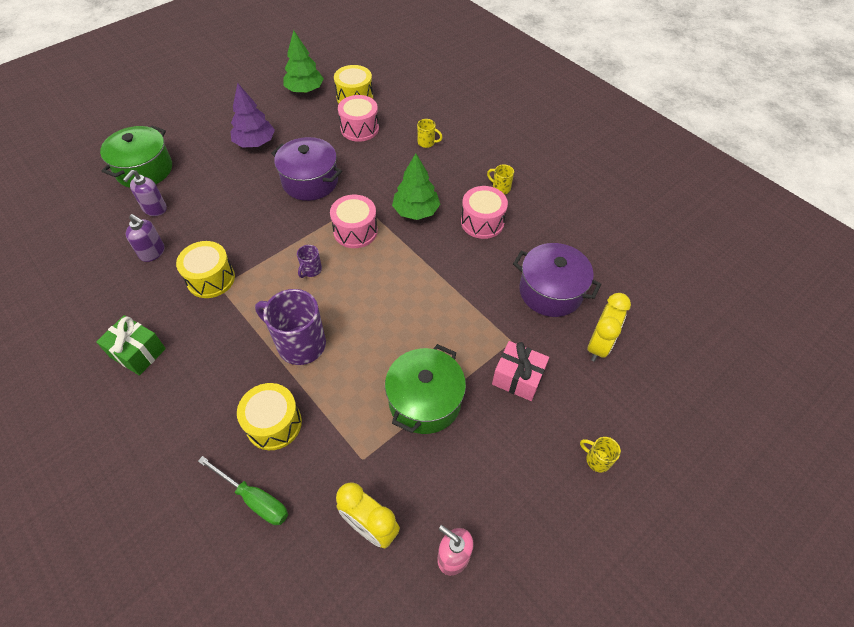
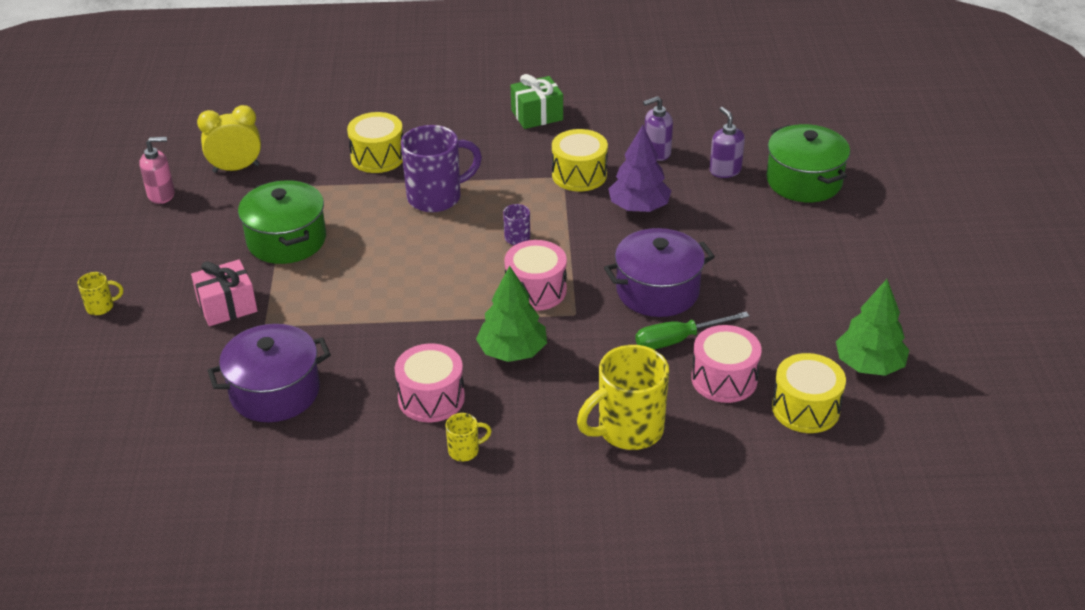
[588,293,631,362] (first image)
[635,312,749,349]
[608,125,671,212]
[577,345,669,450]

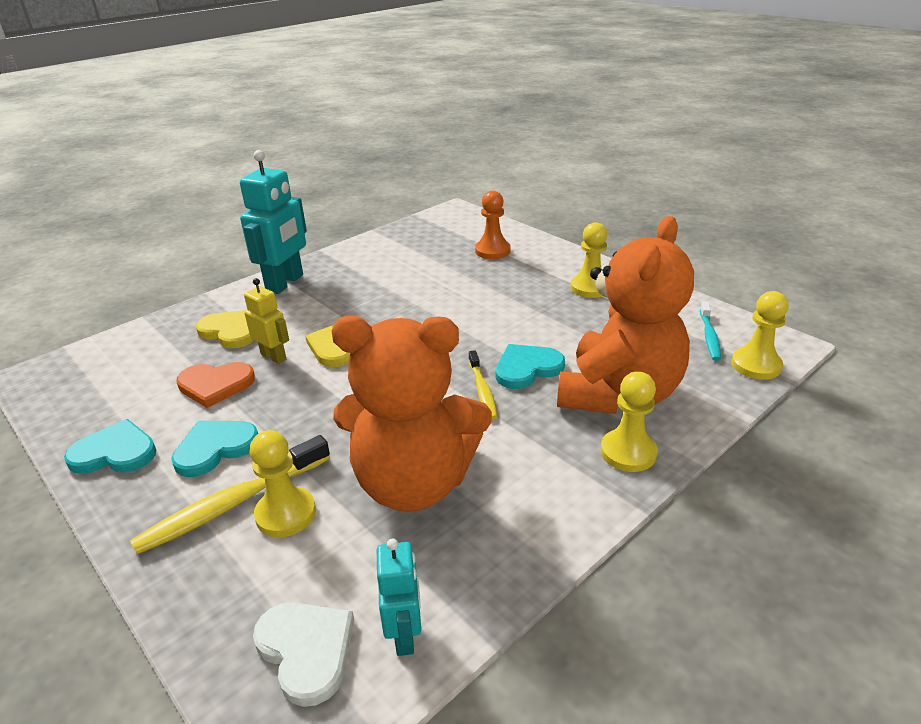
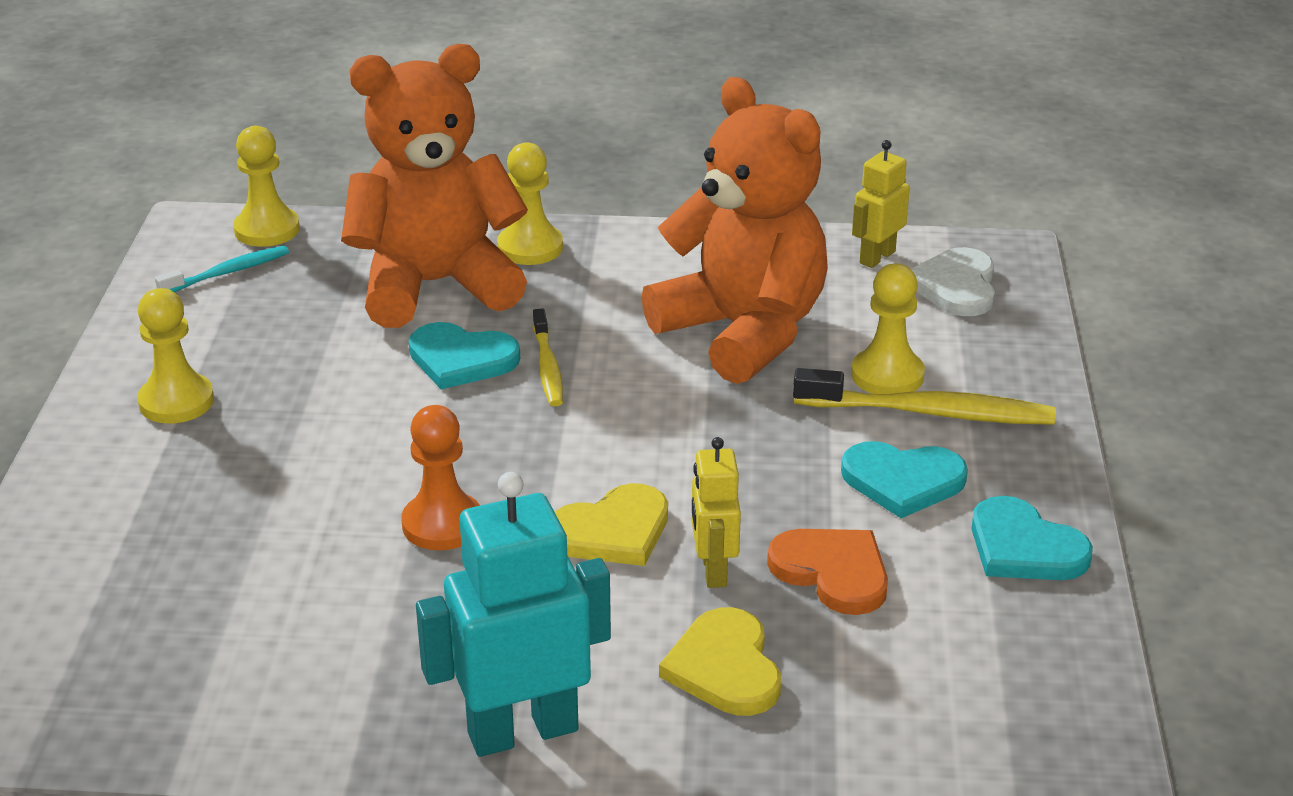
[401,405,480,550]
[852,140,910,268]
[533,308,563,406]

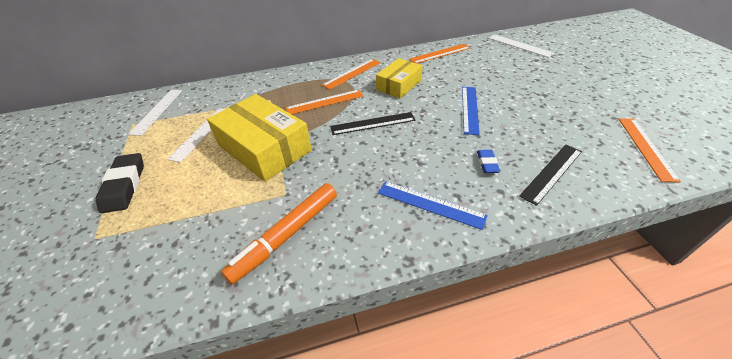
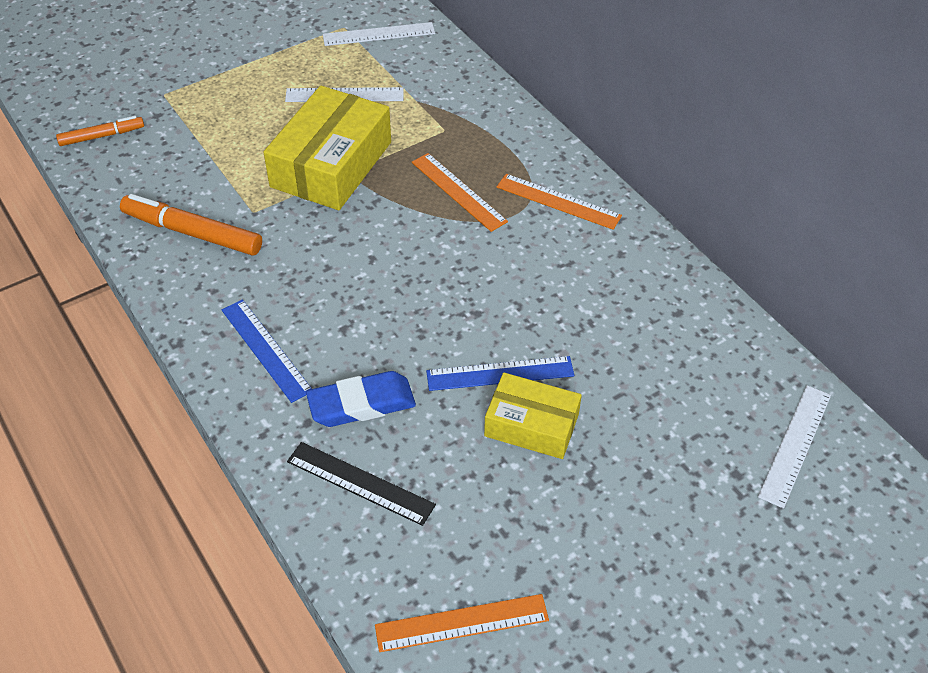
[96,153,144,213] (first image)
[330,112,416,135] (first image)
[409,44,470,63] (first image)
[56,116,144,146]
[484,373,582,459]
[222,299,312,403]
[306,371,416,427]

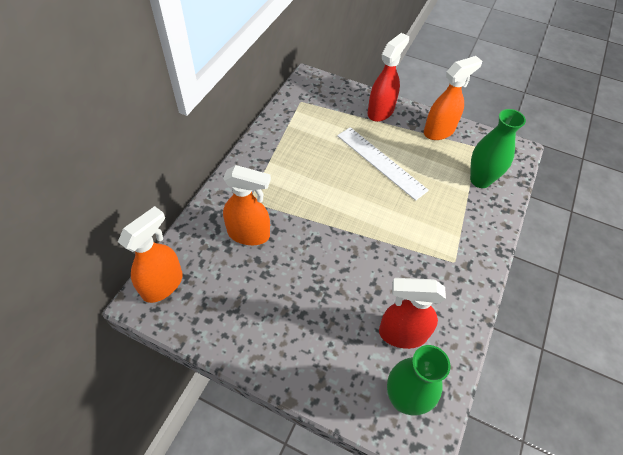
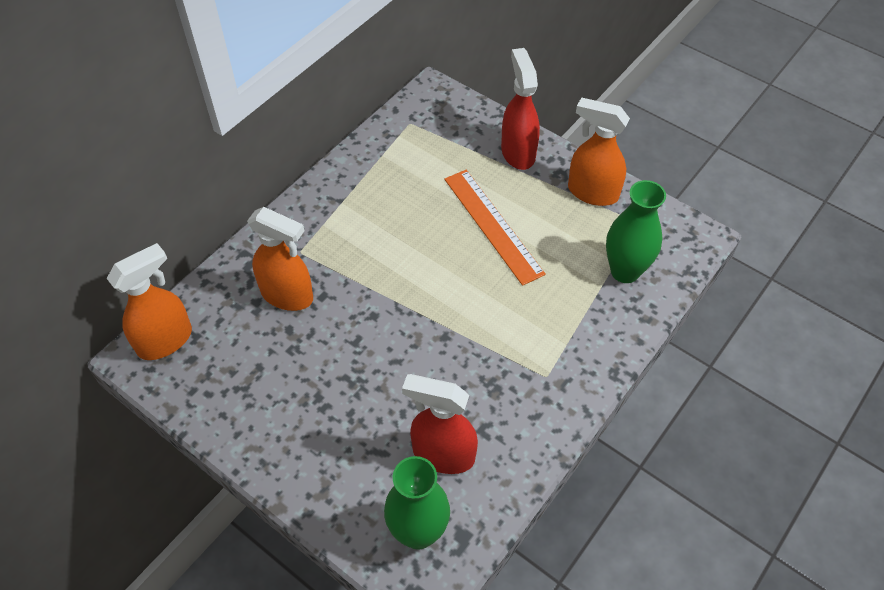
[444,170,546,286]
[501,48,540,170]
[568,97,630,206]

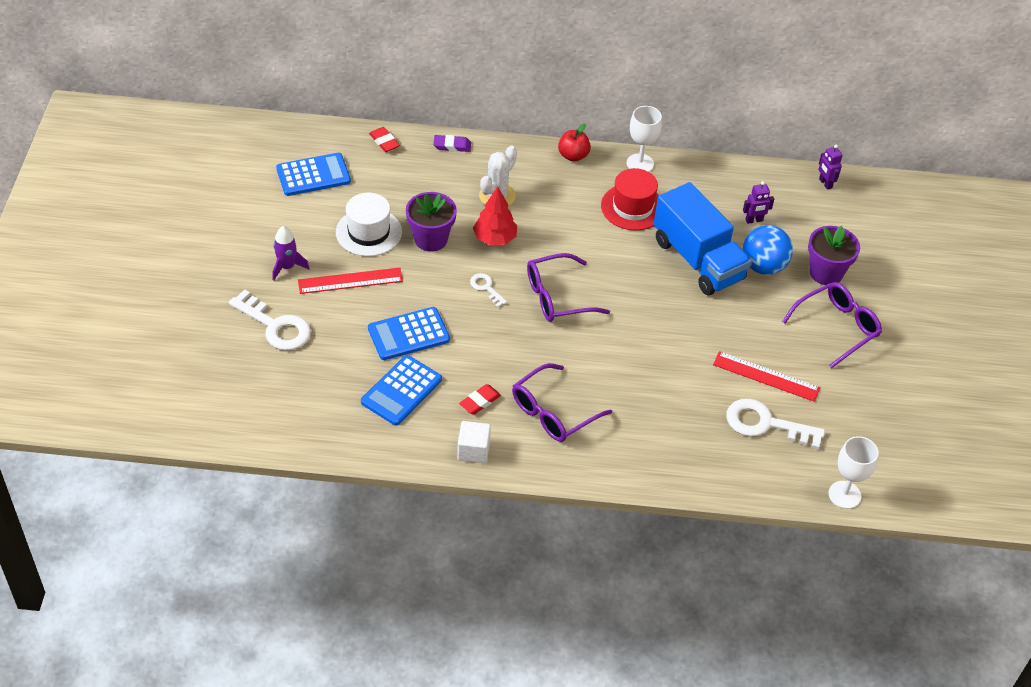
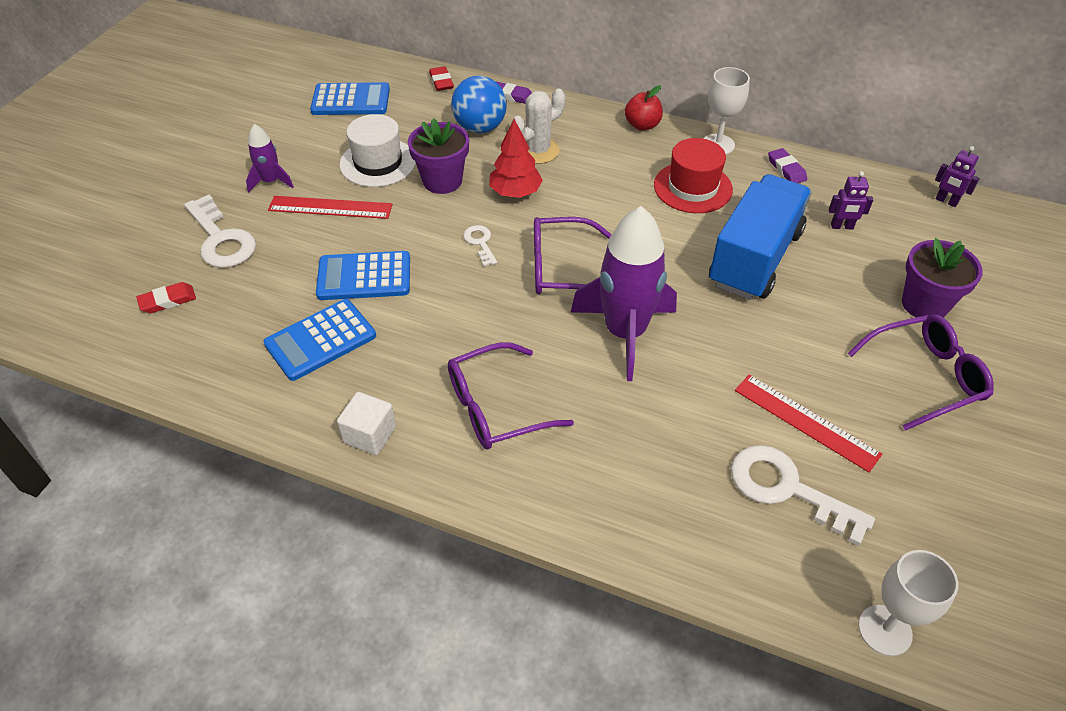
[571,206,677,381]
[768,148,807,183]
[136,282,196,313]
[451,76,507,133]
[709,174,812,300]
[935,146,980,207]

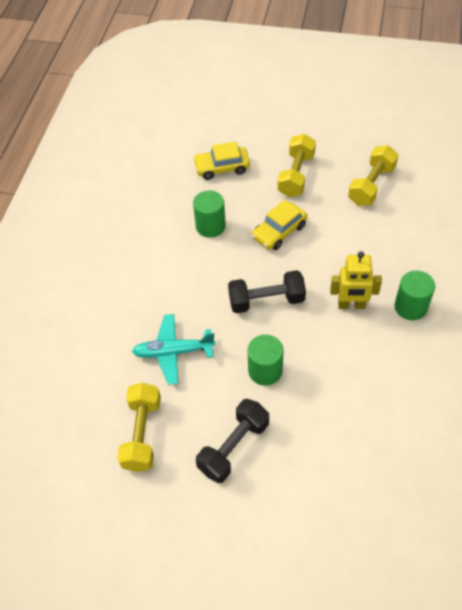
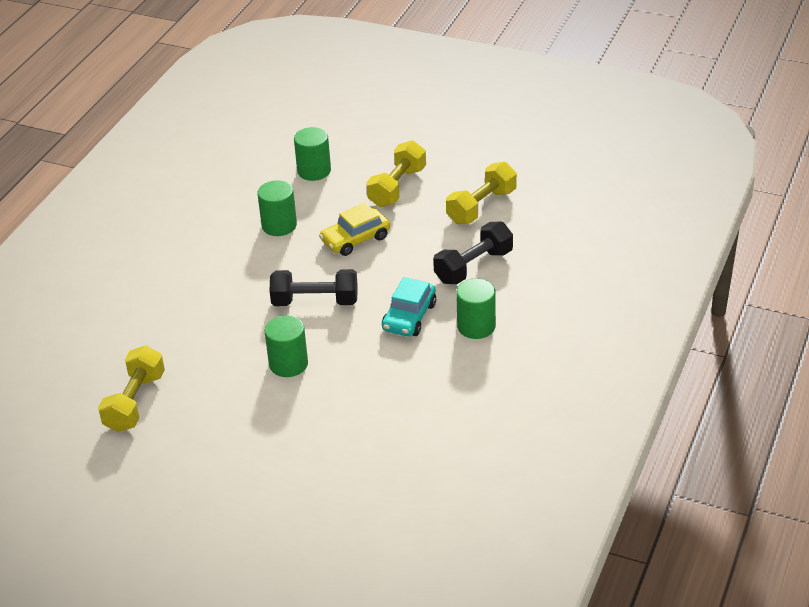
[132,314,215,385] (first image)
[433,222,513,284]
[294,127,331,181]
[382,277,436,337]

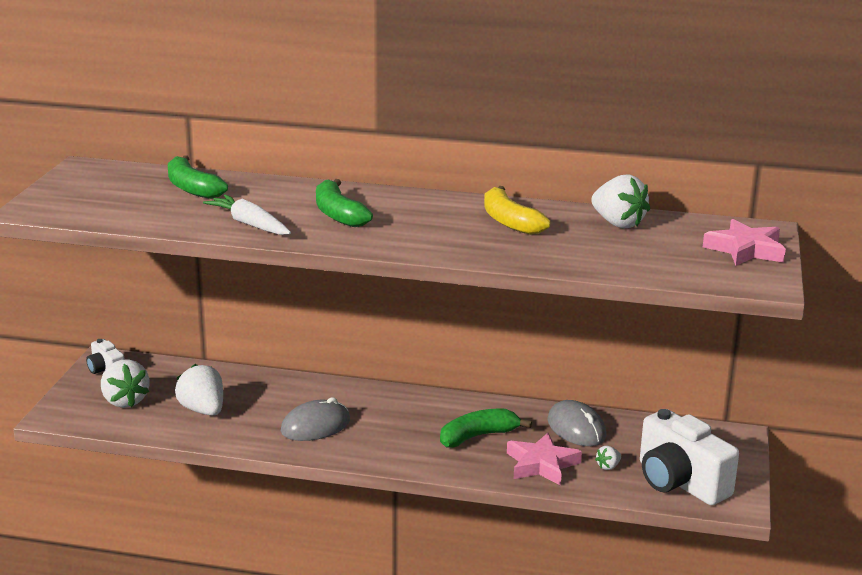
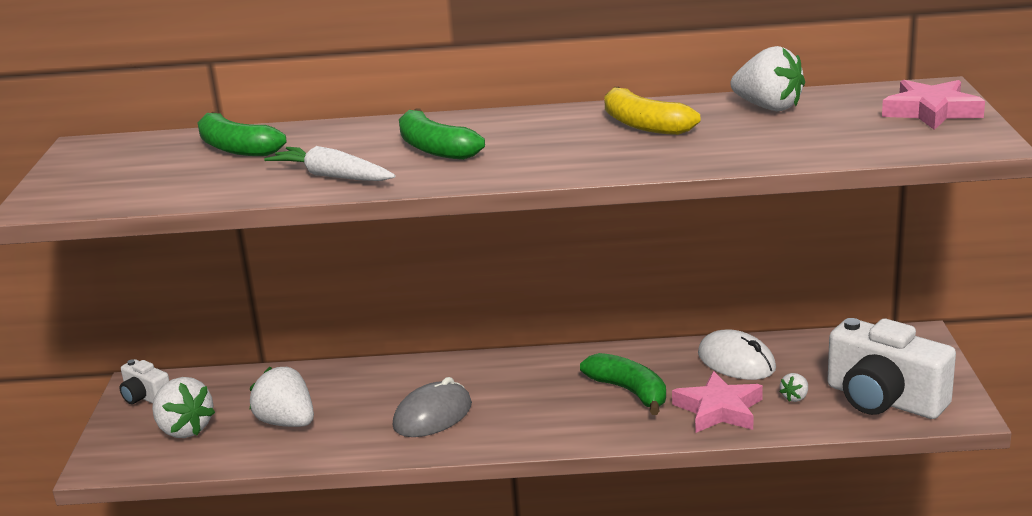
[698,330,776,380]
[580,353,666,415]

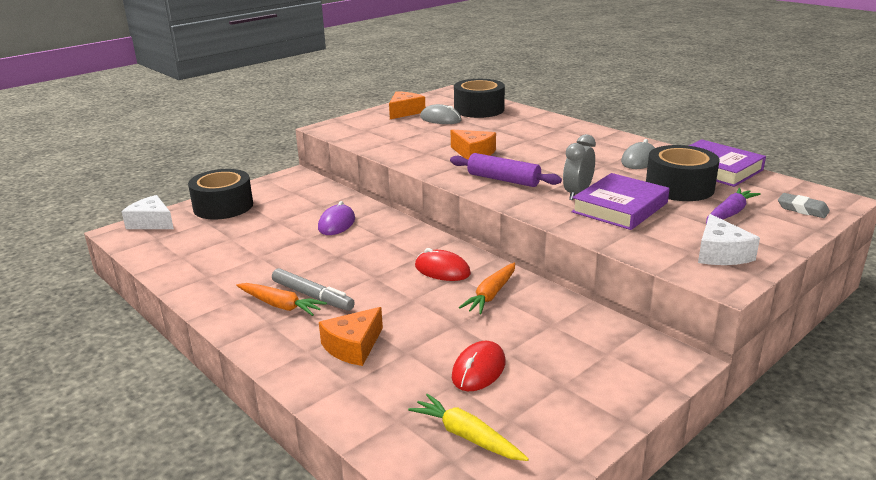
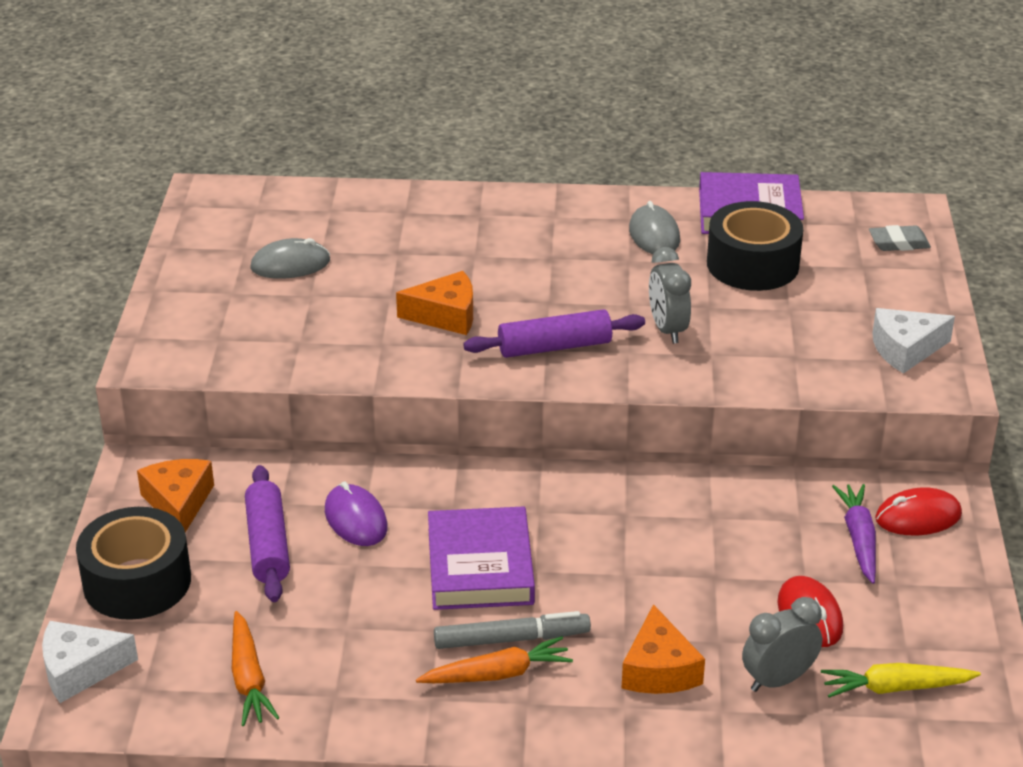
[454,79,505,118] (first image)
[245,465,290,602]
[742,597,822,692]
[137,459,214,533]
[875,488,962,535]
[232,611,279,726]
[428,506,535,610]
[832,484,876,584]
[872,308,955,374]

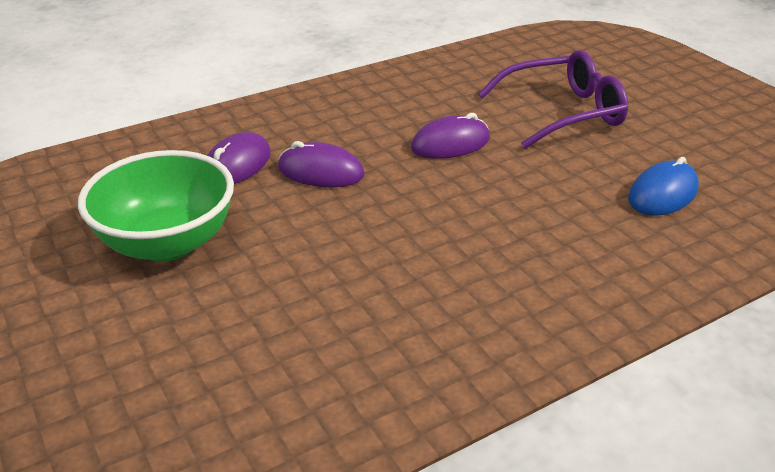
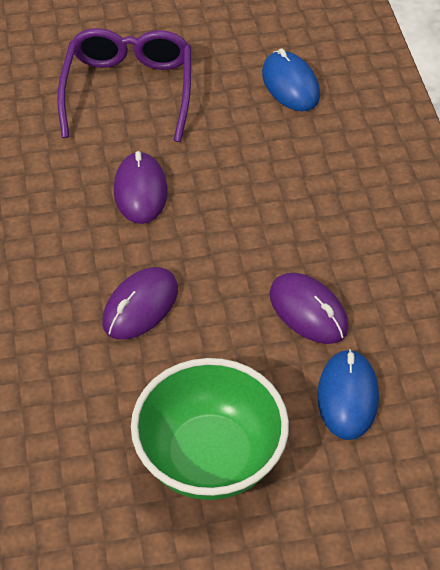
[317,349,379,440]
[270,273,349,344]

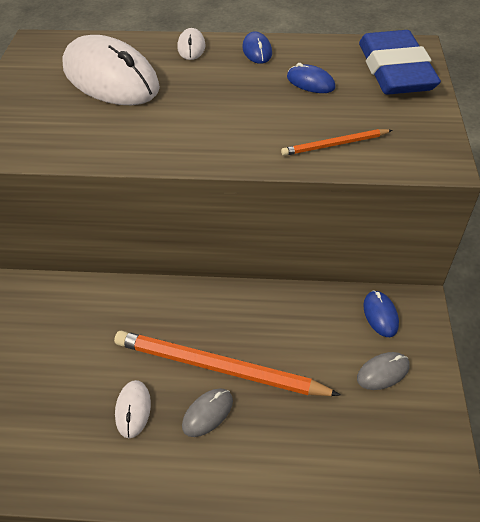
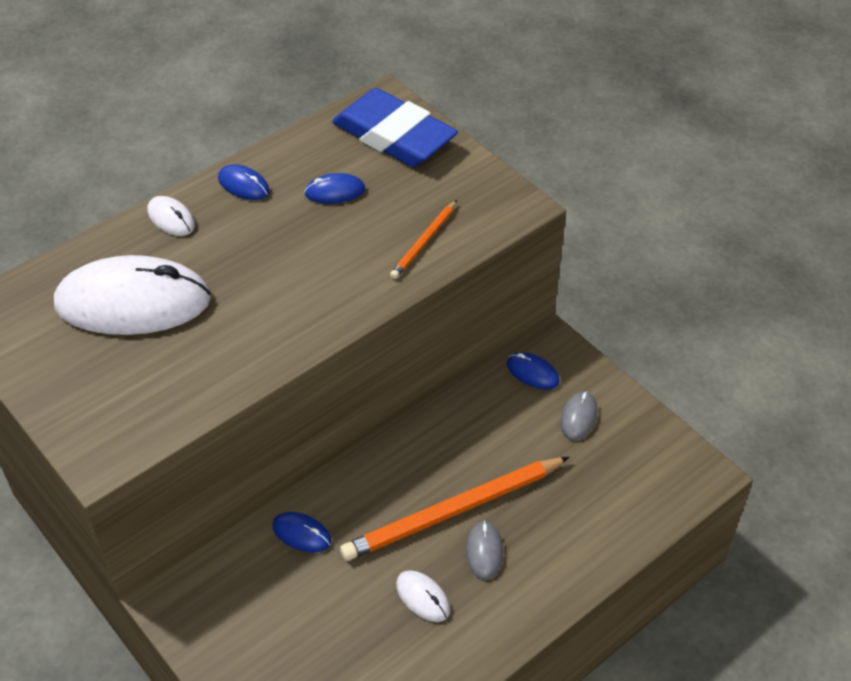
[272,512,331,553]

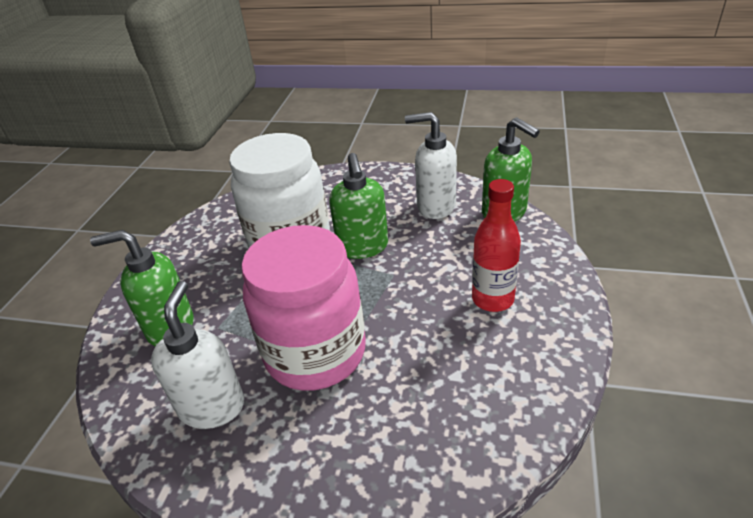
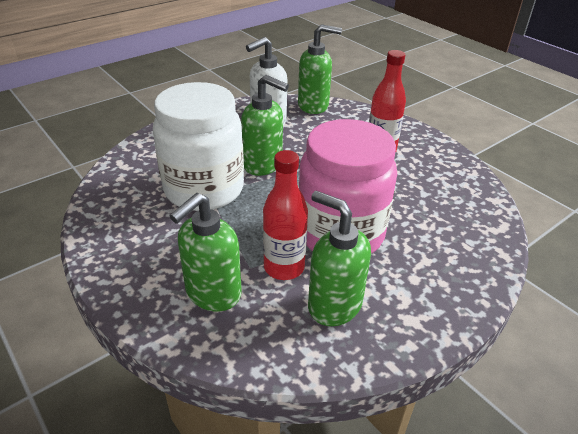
[263,150,308,280]
[308,191,371,326]

